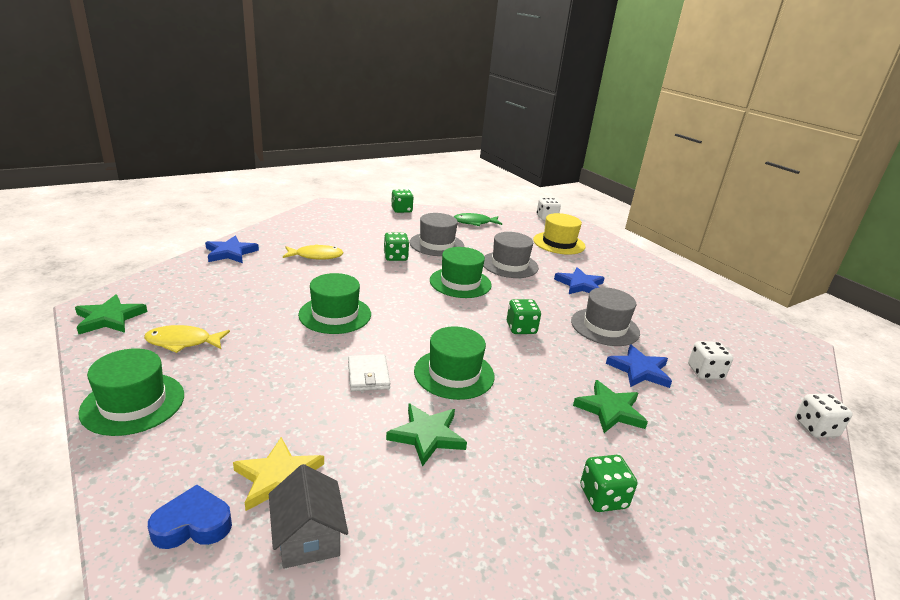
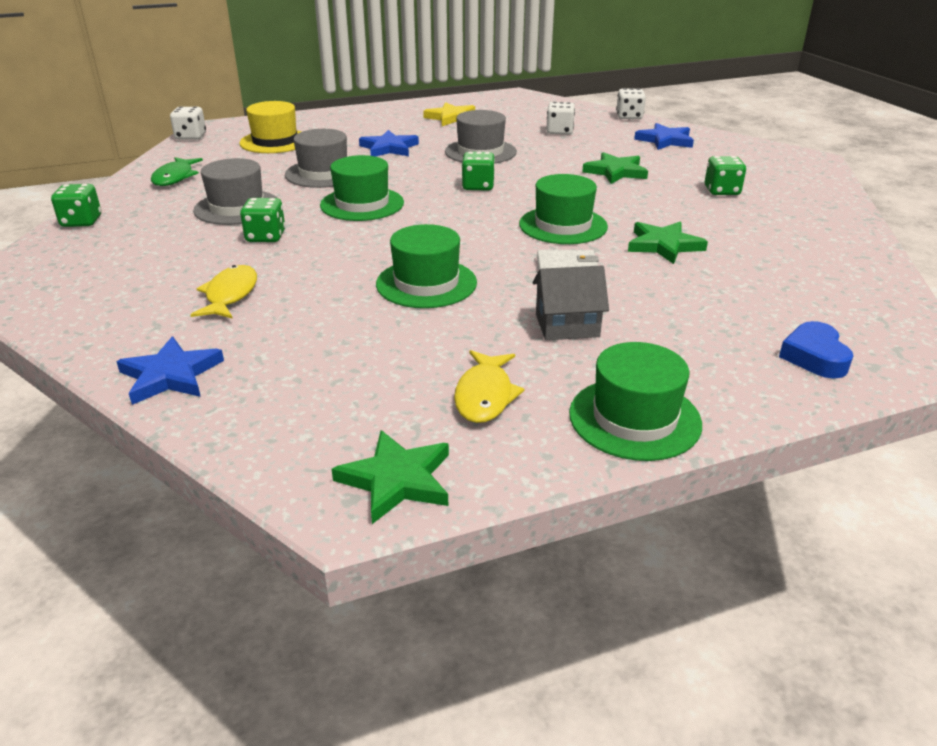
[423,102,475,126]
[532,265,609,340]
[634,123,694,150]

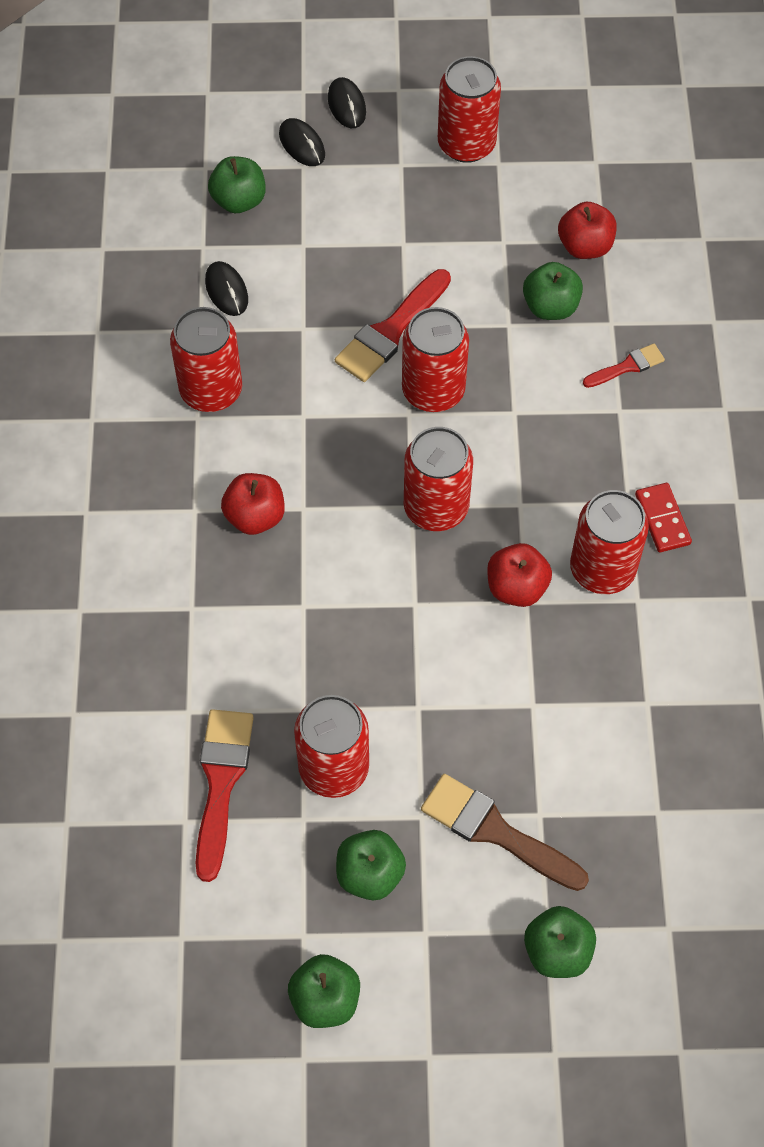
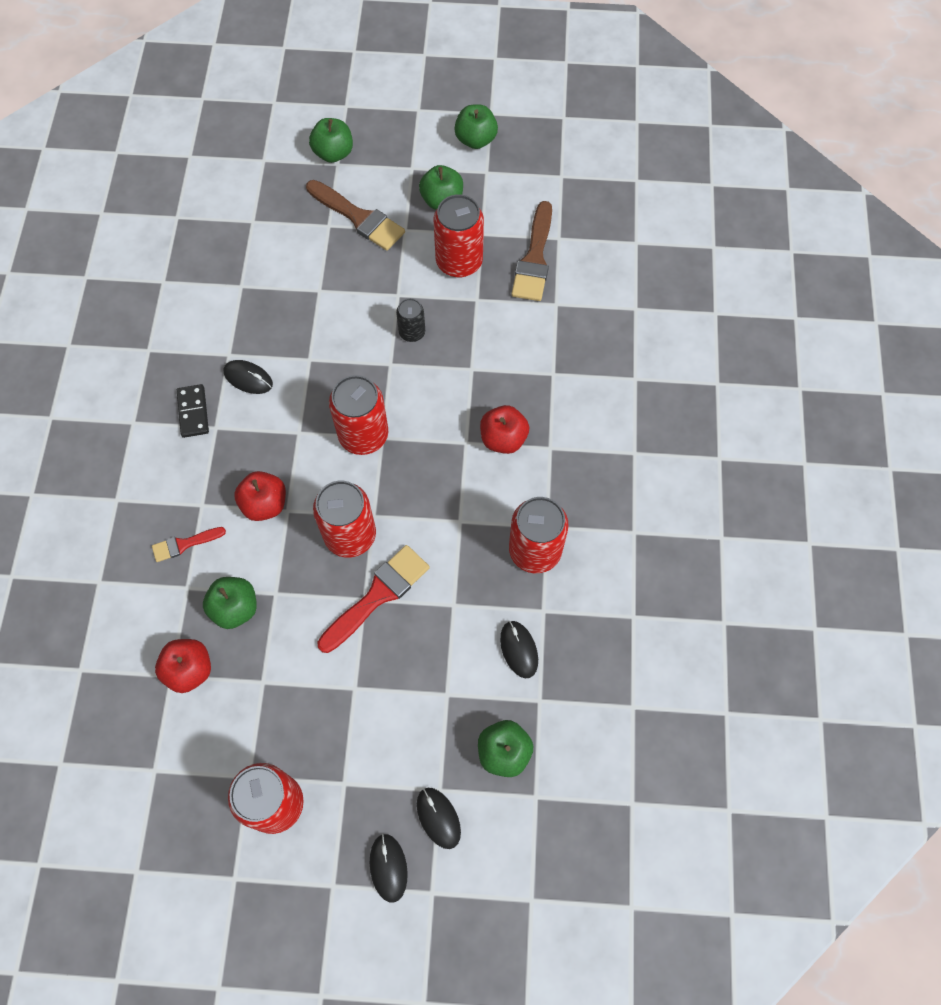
[396,298,425,342]
[234,471,286,521]
[223,360,273,394]
[511,201,552,301]
[177,384,209,438]

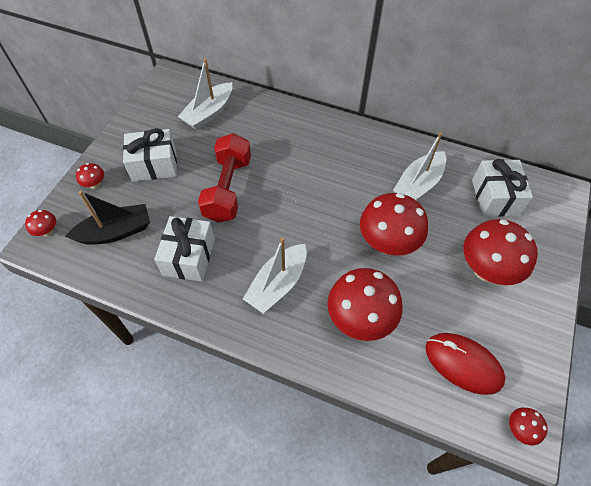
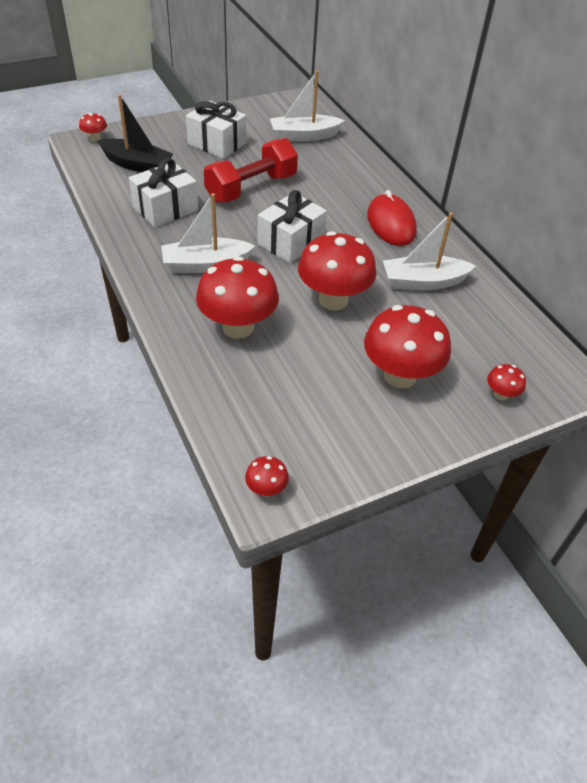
[487,364,526,401]
[367,190,417,246]
[257,190,327,263]

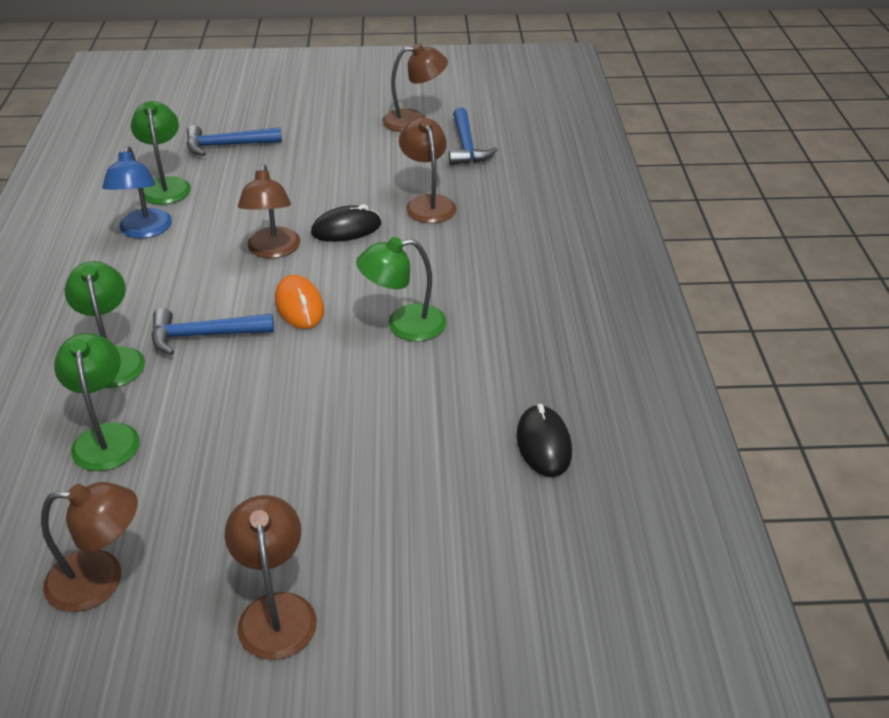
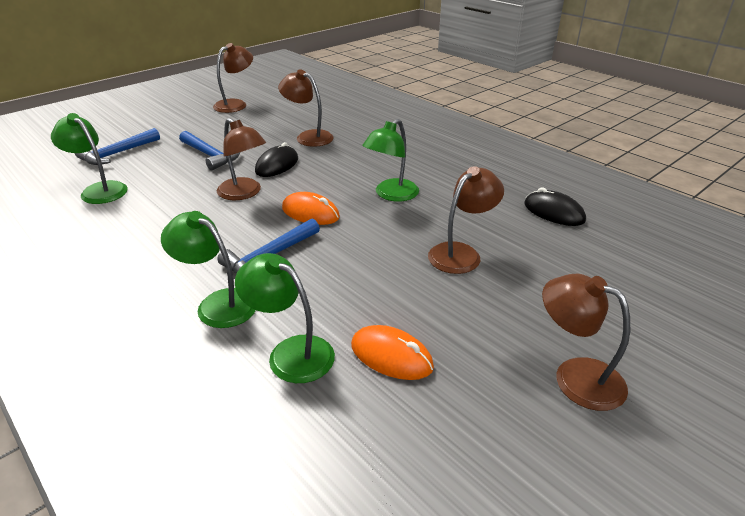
[102,146,172,238] (first image)
[351,325,434,380]
[428,166,504,274]
[179,131,240,170]

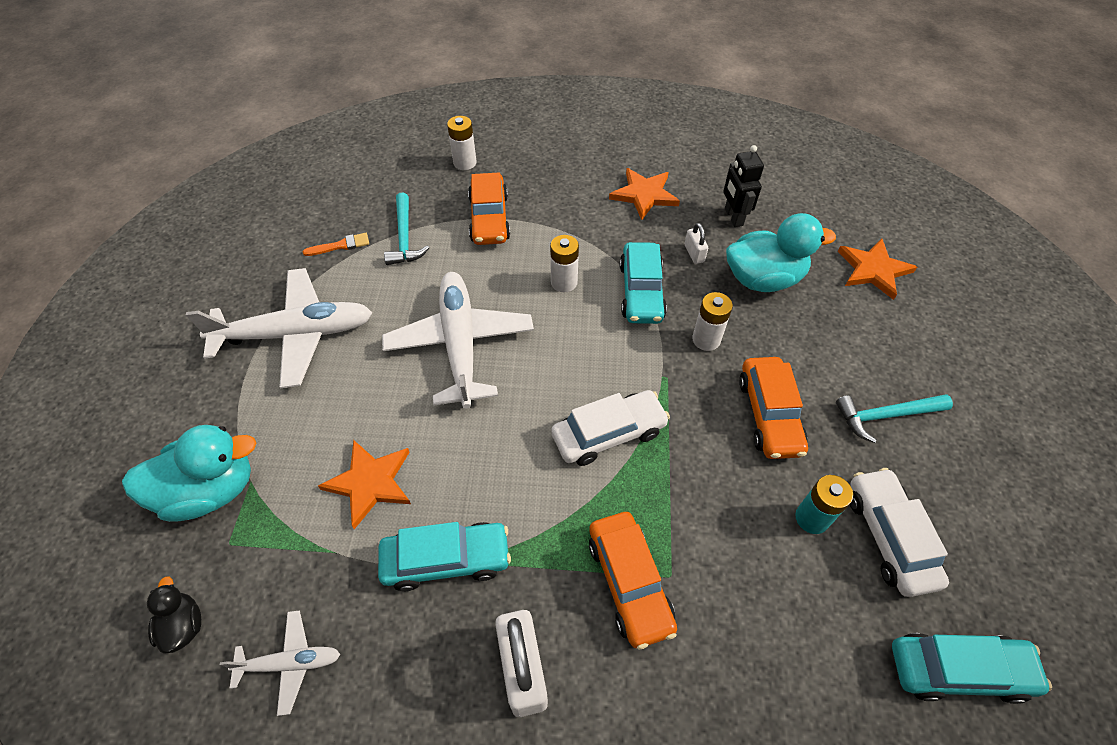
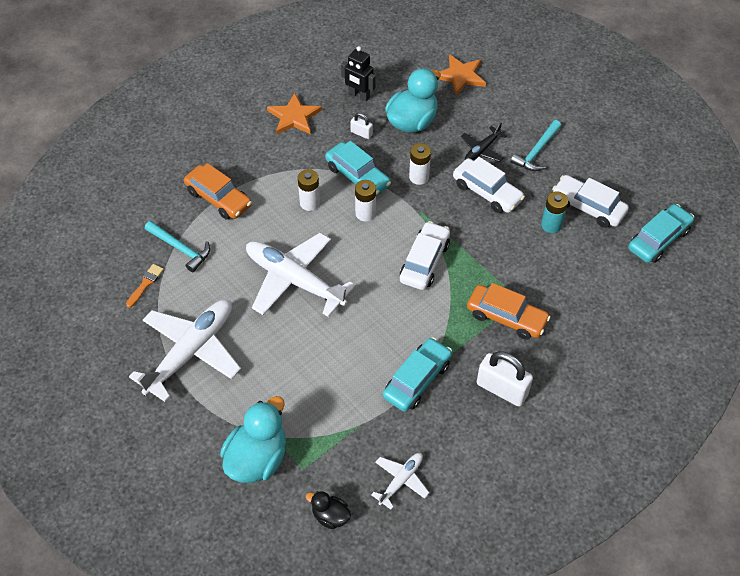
[318,440,411,529] (first image)
[461,122,507,162]
[355,180,376,221]
[453,157,525,213]

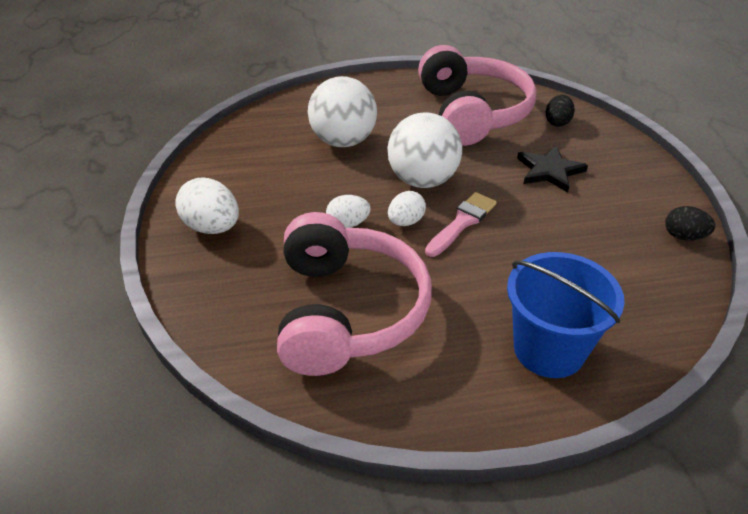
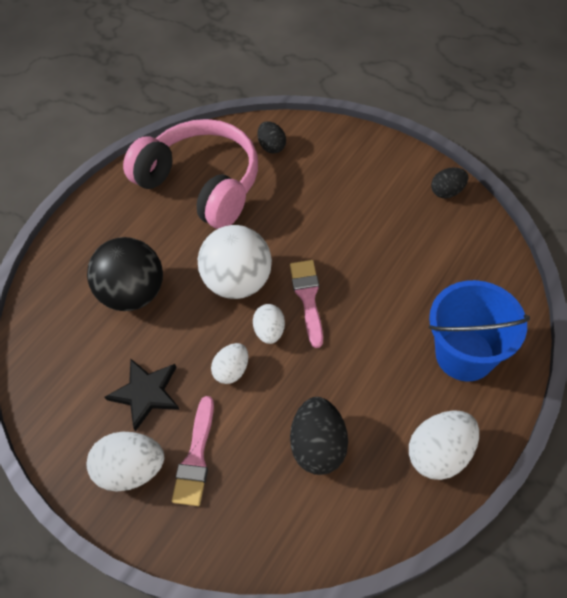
[172,396,214,506]
[409,410,479,480]
[105,359,180,431]
[290,397,348,475]
[87,237,163,311]

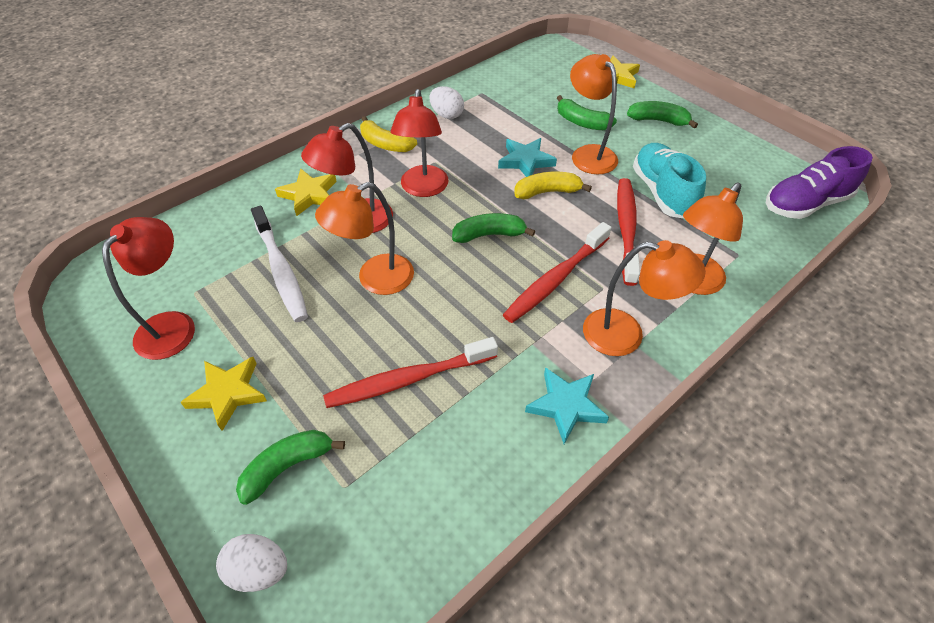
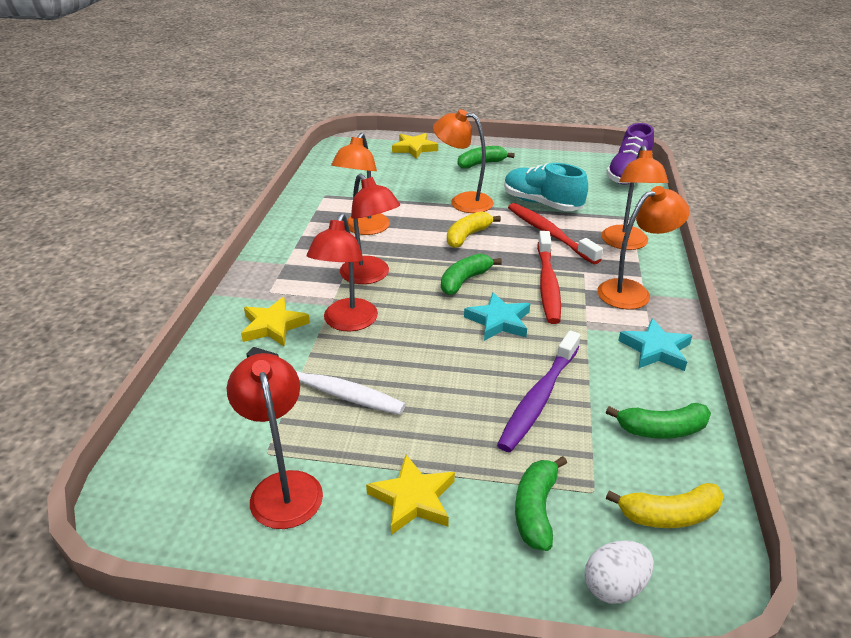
[429,86,464,119] (first image)
[331,133,390,235]
[606,483,724,528]
[464,292,530,341]
[606,403,711,439]
[497,331,581,452]

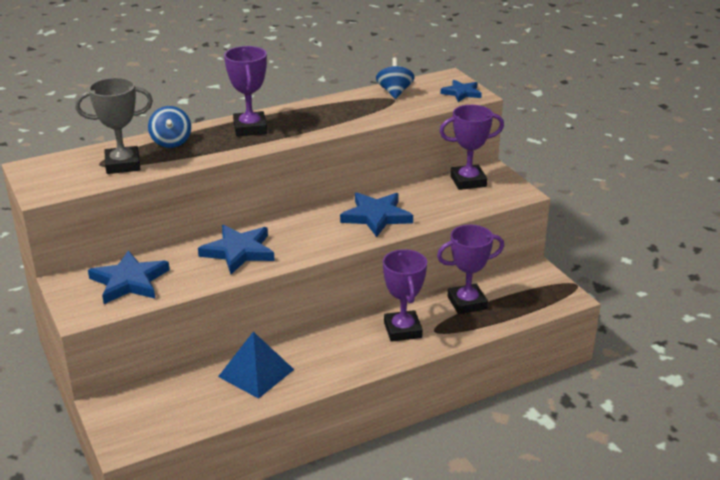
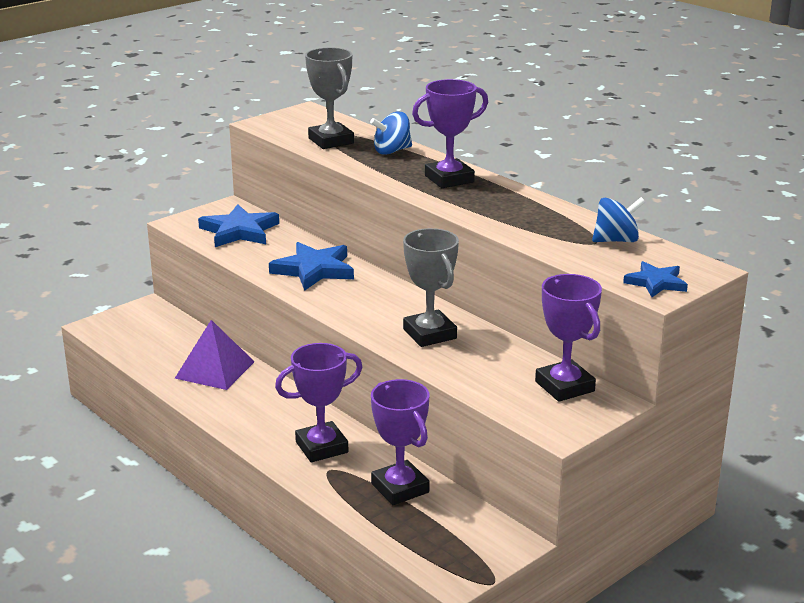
[403,228,459,347]
[175,320,255,390]

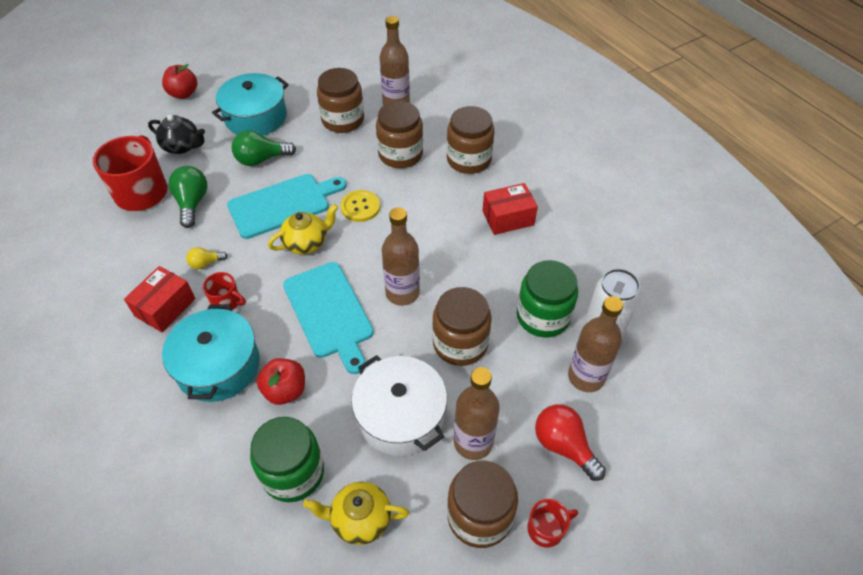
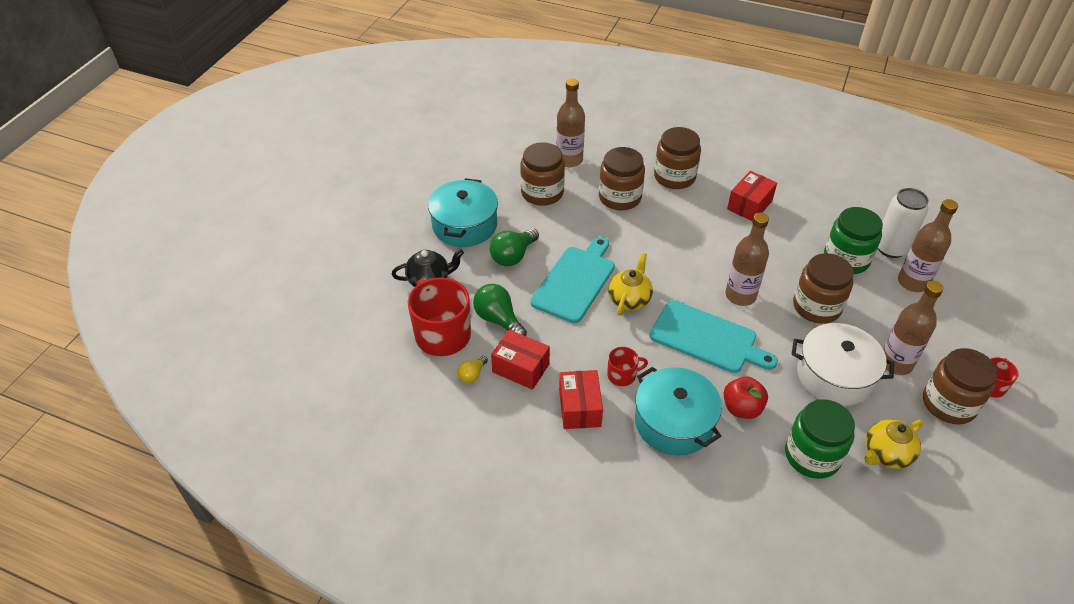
[162,64,197,99] (first image)
[340,190,380,222] (first image)
[535,404,606,481] (first image)
[491,330,550,390]
[457,356,488,383]

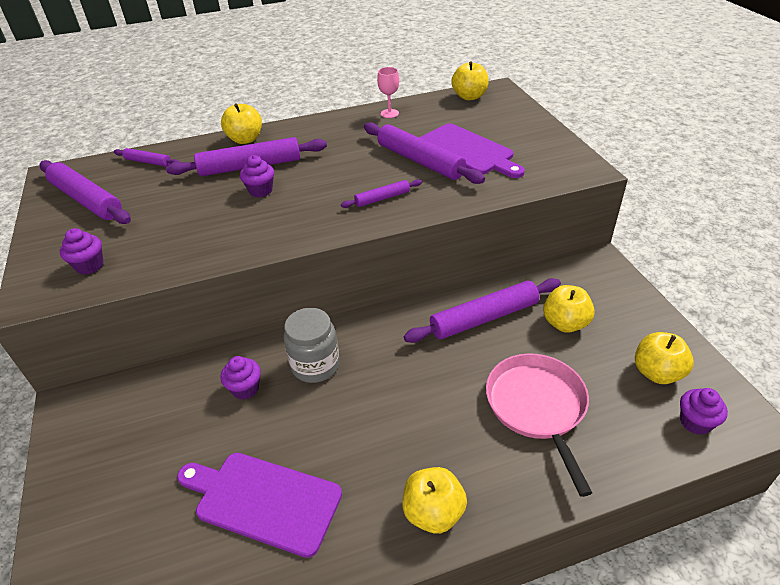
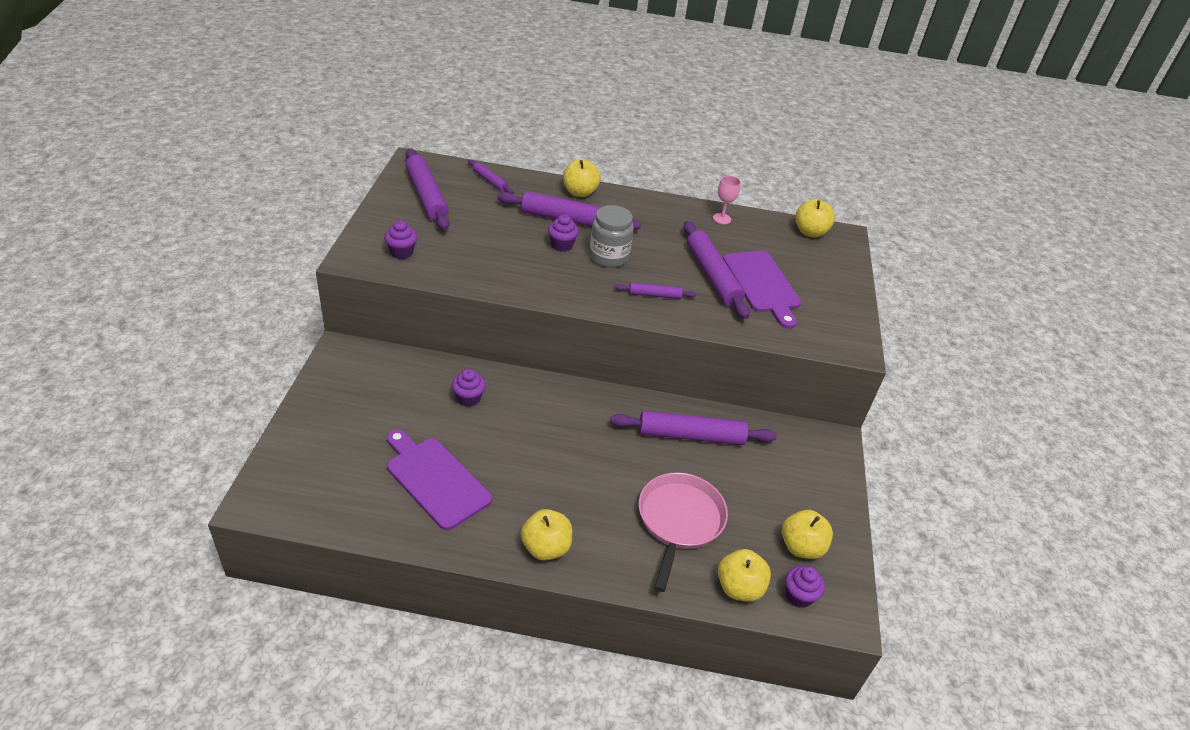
[589,205,634,268]
[718,549,771,601]

